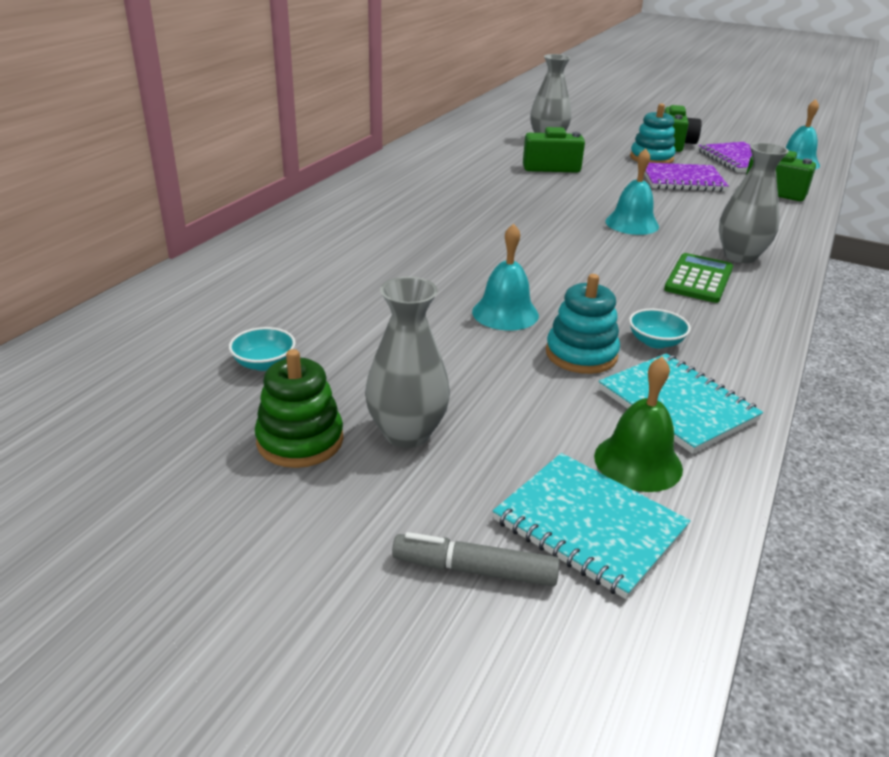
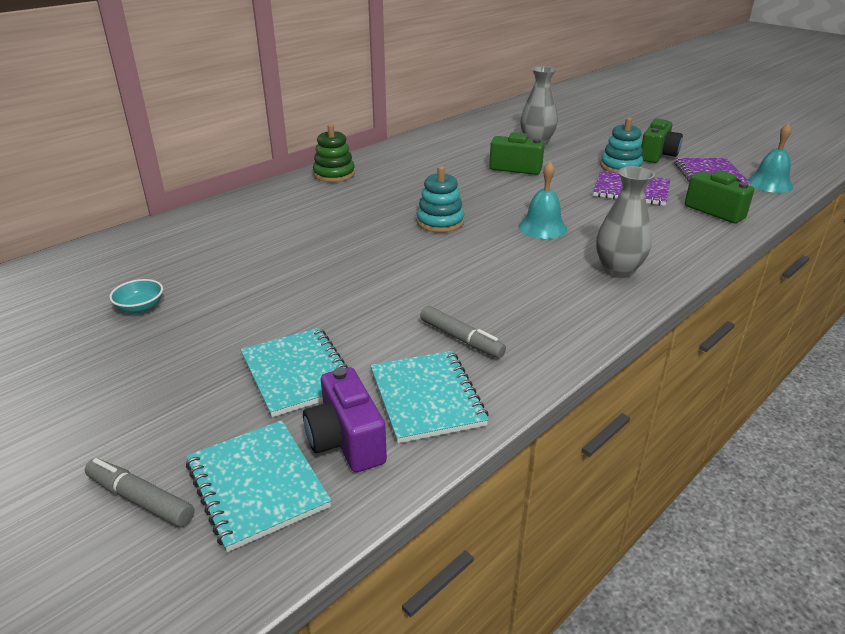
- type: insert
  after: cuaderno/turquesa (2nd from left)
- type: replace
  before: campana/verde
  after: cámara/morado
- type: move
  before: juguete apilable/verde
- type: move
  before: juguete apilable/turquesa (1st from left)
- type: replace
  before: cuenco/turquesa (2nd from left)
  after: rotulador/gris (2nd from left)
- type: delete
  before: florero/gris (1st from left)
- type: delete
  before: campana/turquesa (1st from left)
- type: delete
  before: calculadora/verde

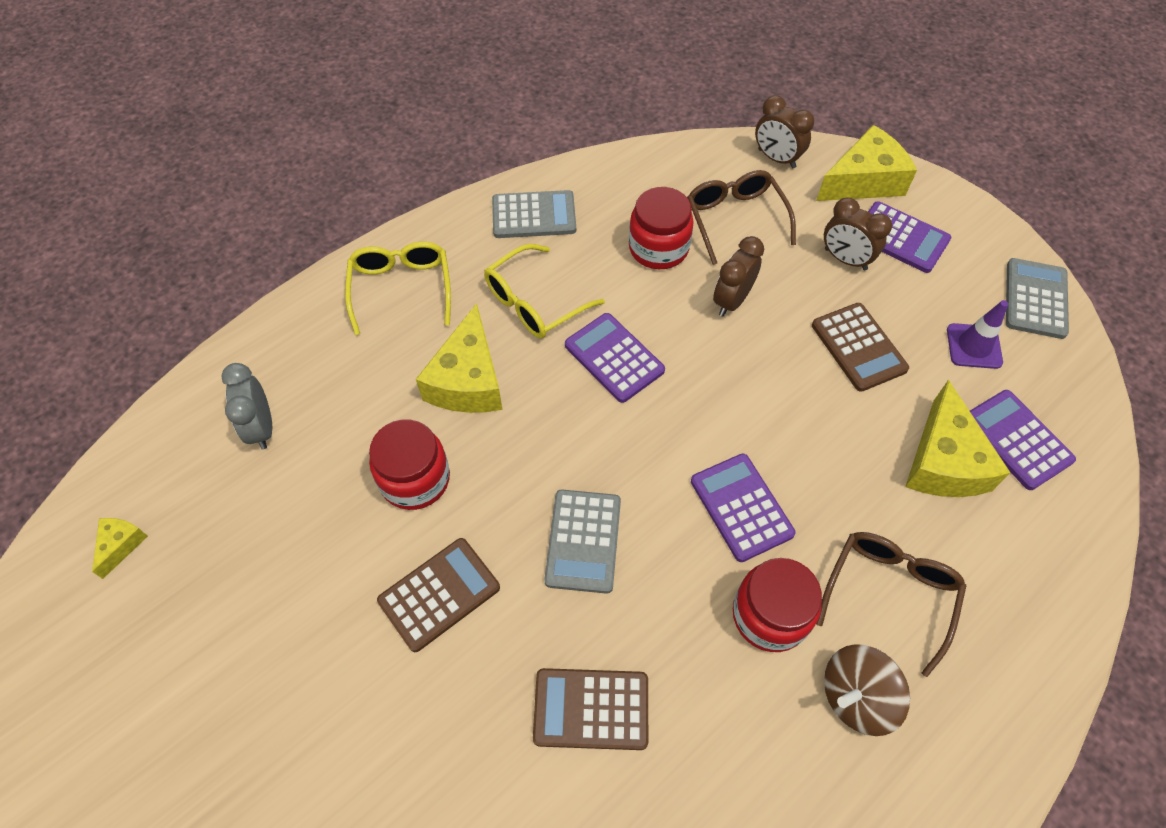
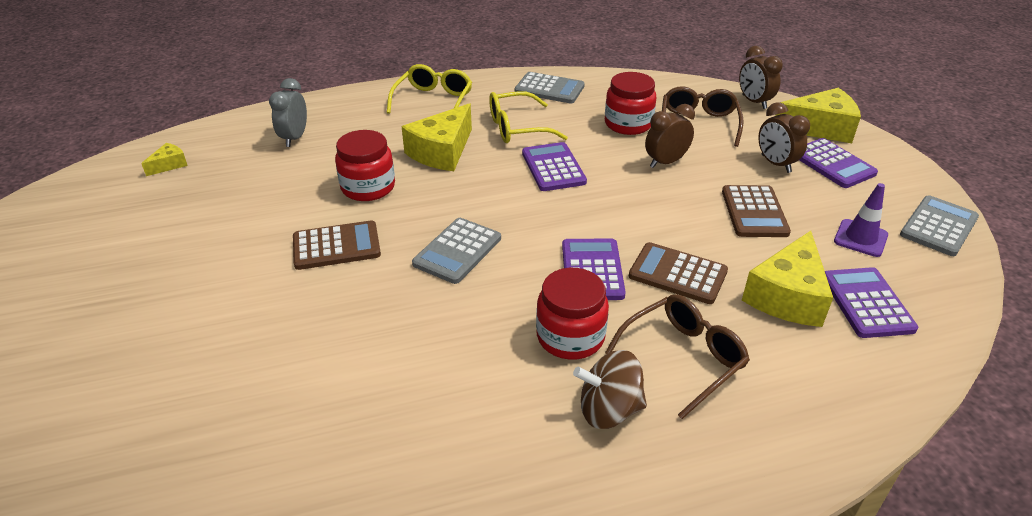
- type: move
  before: calculadora/marrón (2nd from left)

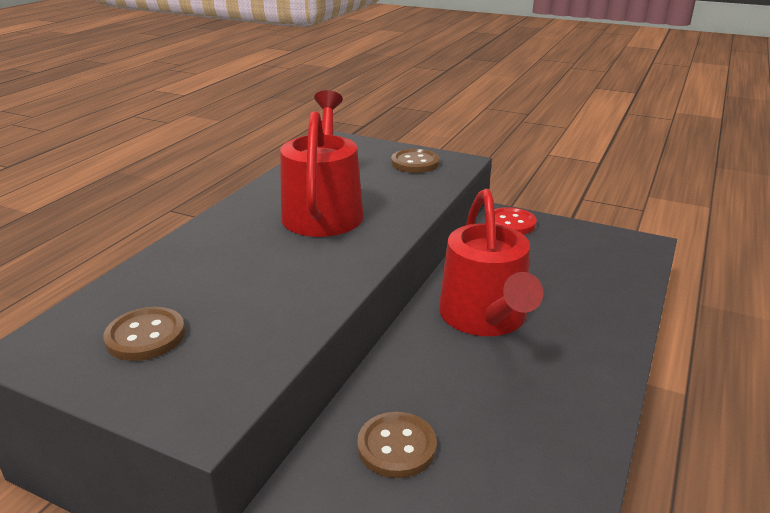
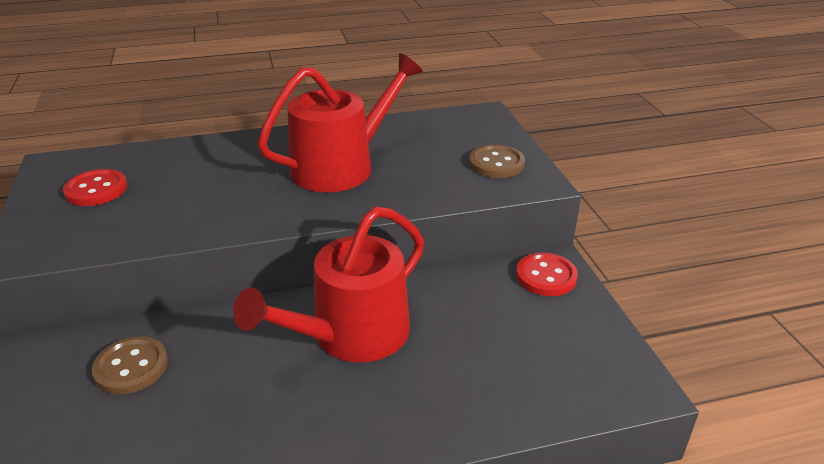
- type: recolor
  before: botón/marrón (1st from left)
  after: botón/rojo (1st from left)

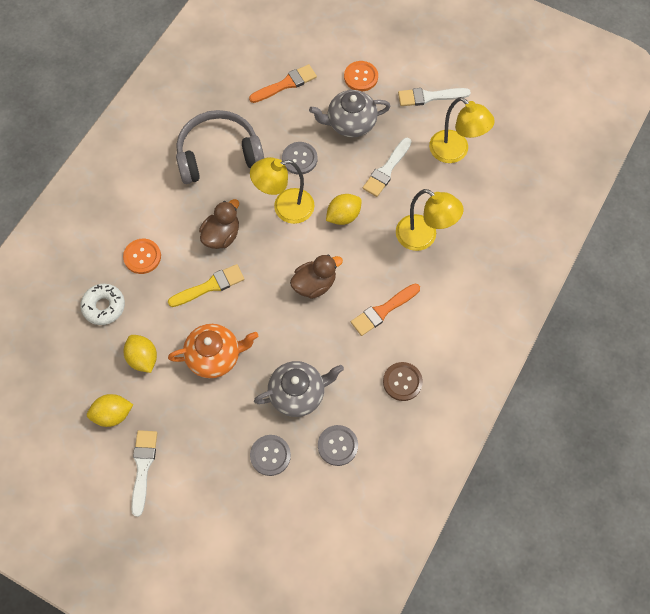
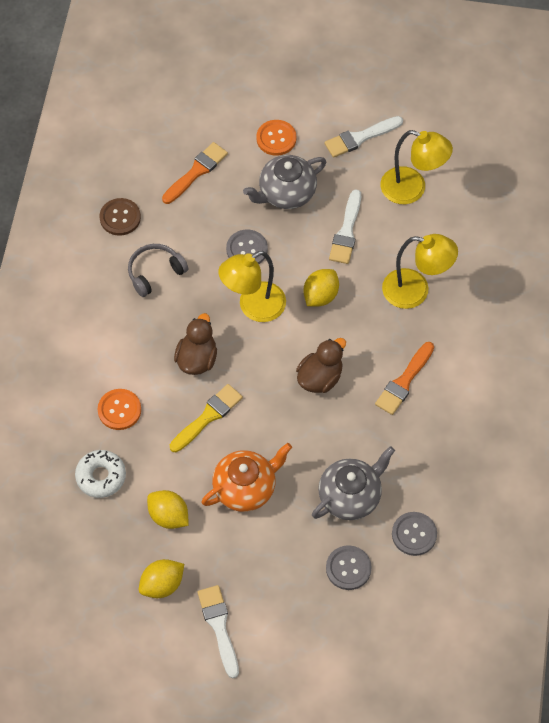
- type: move
  before: botón/marrón
- type: resize
  before: auriculares/gris
  scale: 0.57

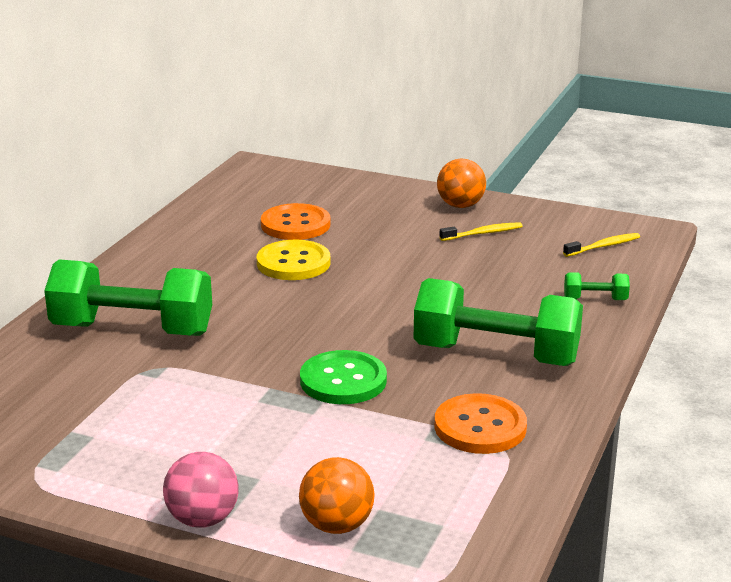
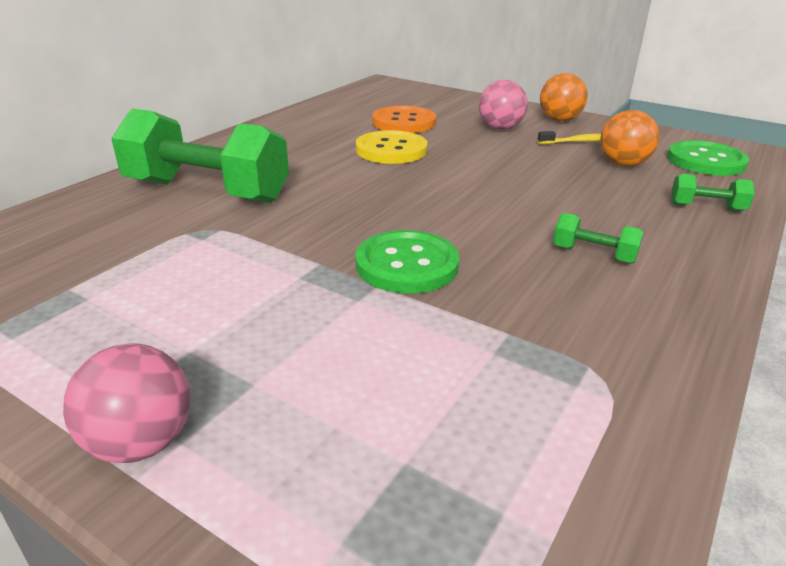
- type: insert
  after: pelota/rosa (2nd from left)
- type: resize
  before: mancuerna/verde (2nd from left)
  scale: 0.42
- type: move
  before: pelota/naranja (1st from left in the first image)
  after: pelota/naranja (2nd from left)
- type: replace
  before: cepillo de dientes/amarillo (2nd from left)
  after: botón/verde (2nd from left)
- type: delete
  before: botón/naranja (2nd from left)

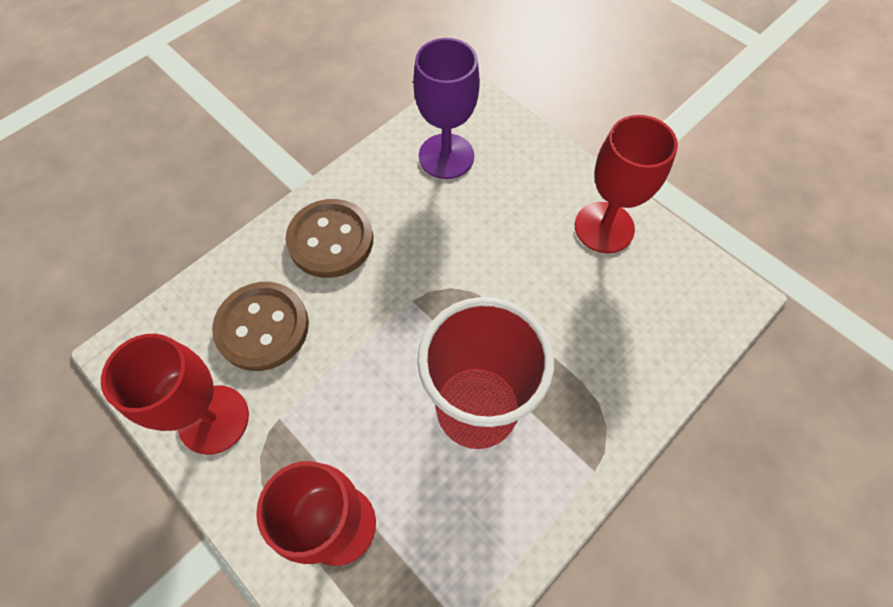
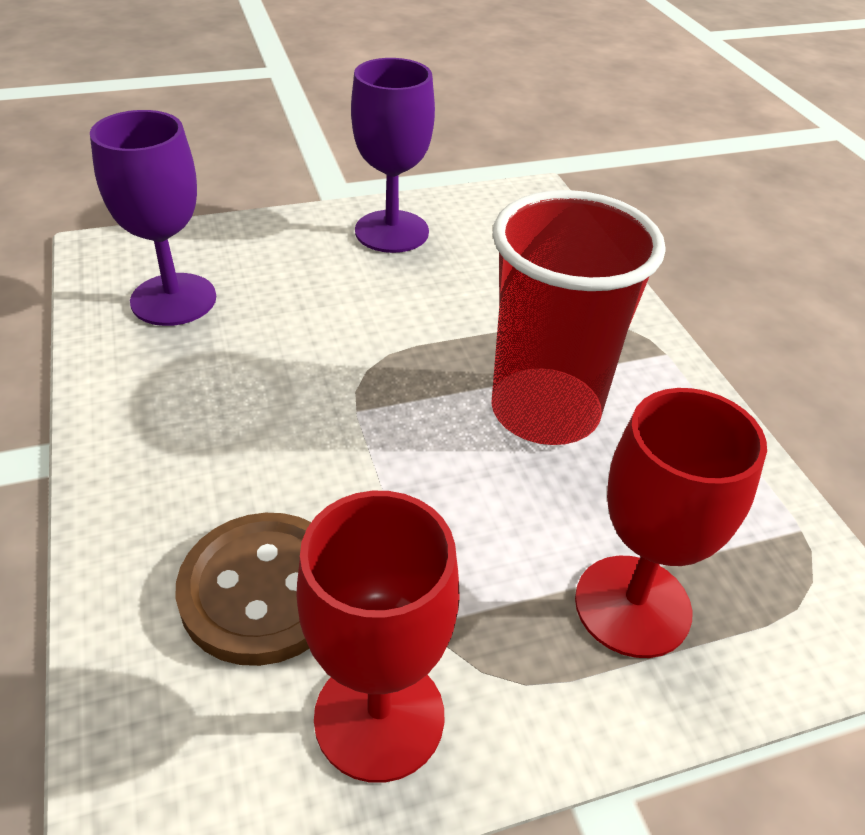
- type: recolor
  before: copa/rojo (3rd from left)
  after: copa/morado (2nd from left)
- type: delete
  before: botón/marrón (2nd from left)

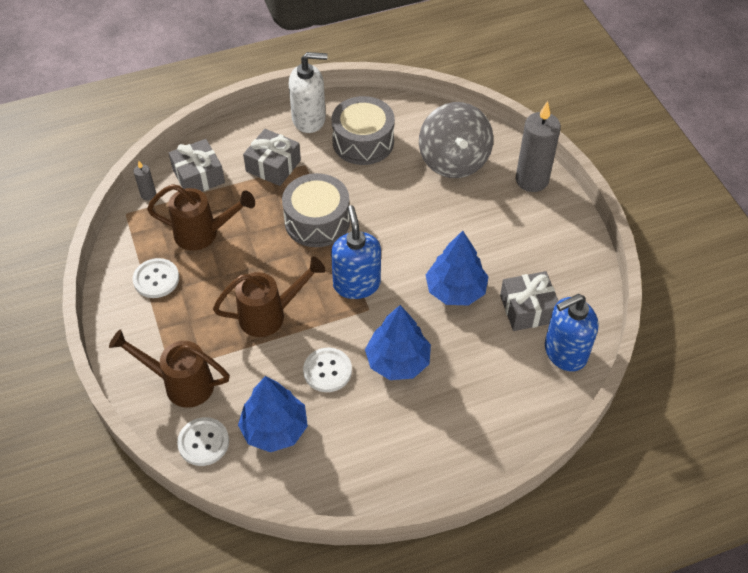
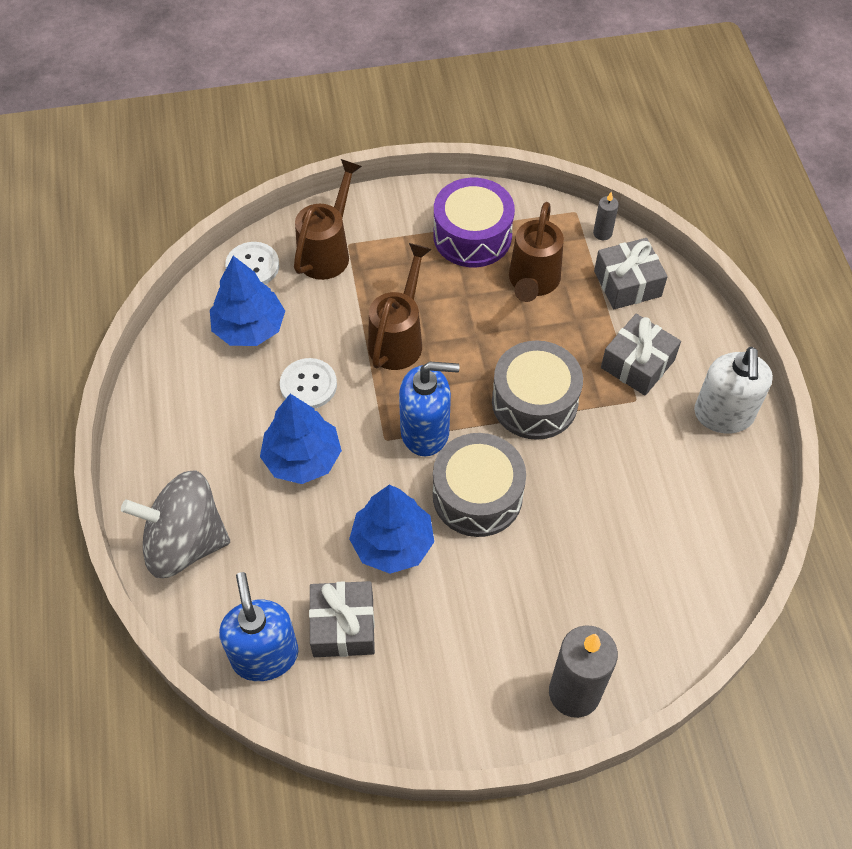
- type: move
  before: peonza/gris
- type: rotate
  before: regadera/marrón (3rd from left in the first image)
  turn: -150
- type: replace
  before: botón/blanco (1st from left)
  after: tambor/morado
- type: move
  before: tambor/gris (2nd from left in the first image)
  after: tambor/gris (1st from left)

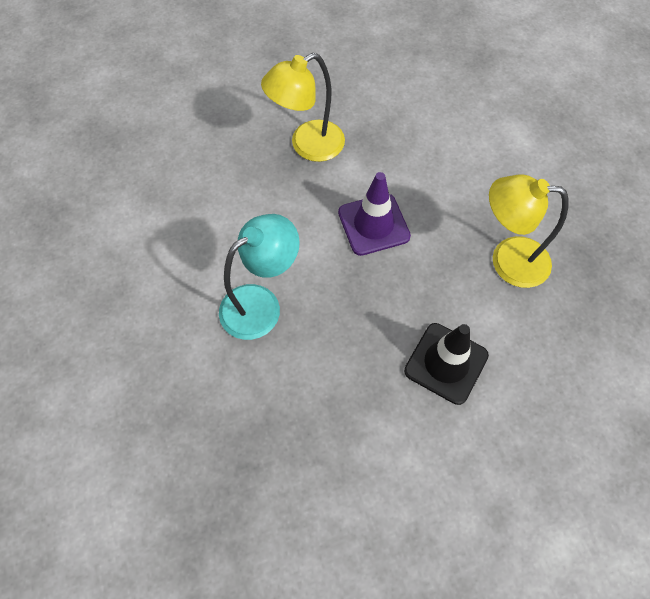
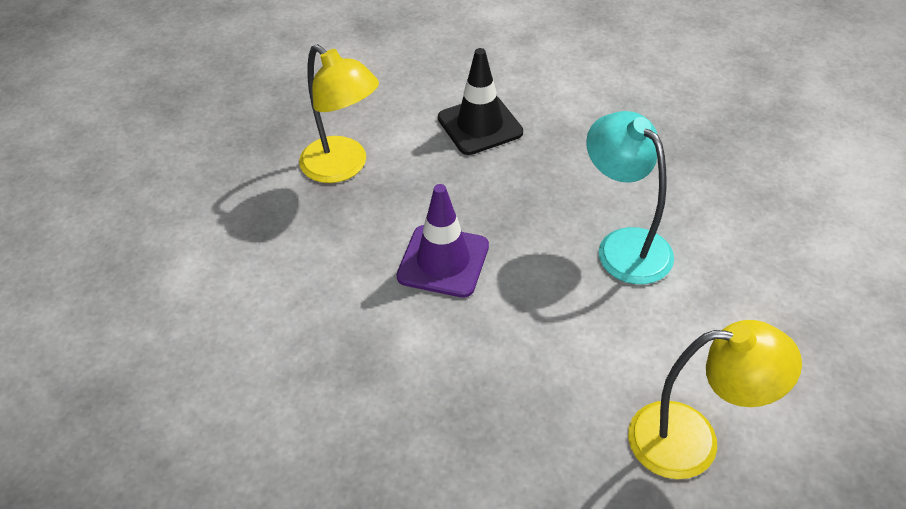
- type: rotate
  before: lámpara/turquesa
  turn: 60
- type: move
  before: lámpara/amarillo (1st from left in the first image)
  after: lámpara/amarillo (2nd from left)

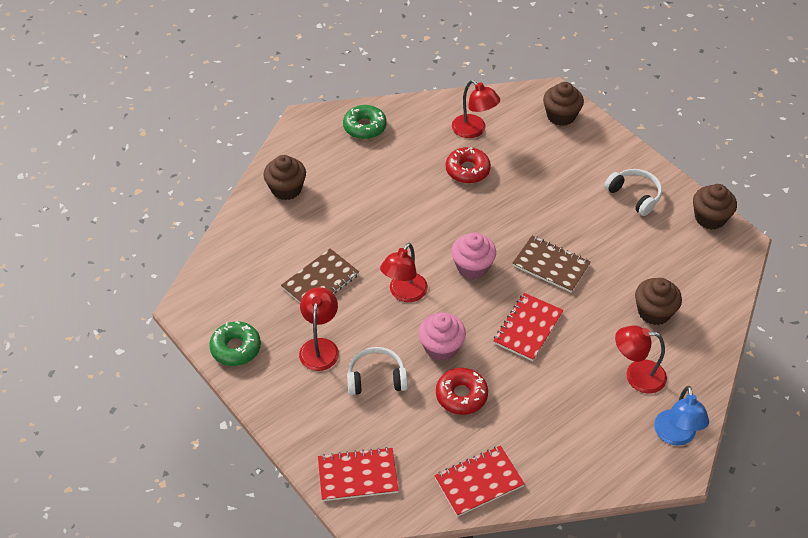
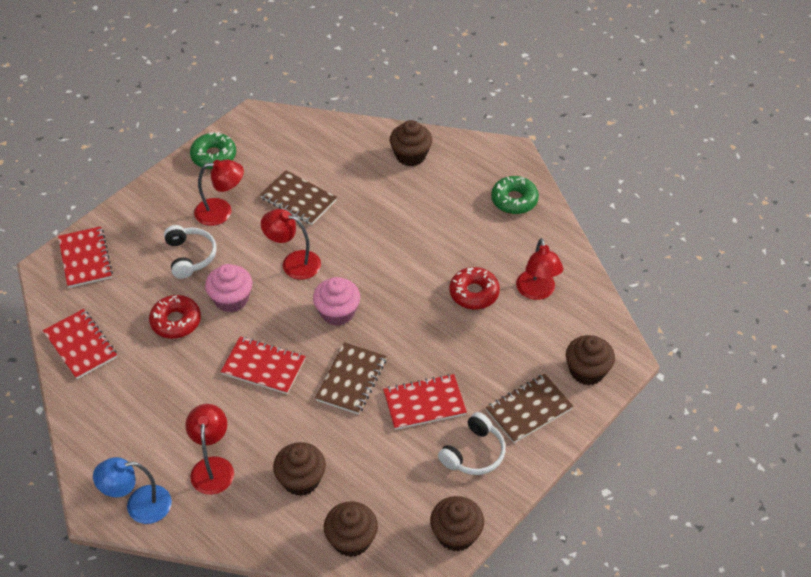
- type: insert
  after: magdalena/marrón (2nd from left)
- type: insert
  after: cuaderno/rojo (4th from left)
- type: insert
  after: cuaderno/marrón (3rd from left)
- type: rotate
  before: lámpara/rojo (3rd from left in the first image)
  turn: -45

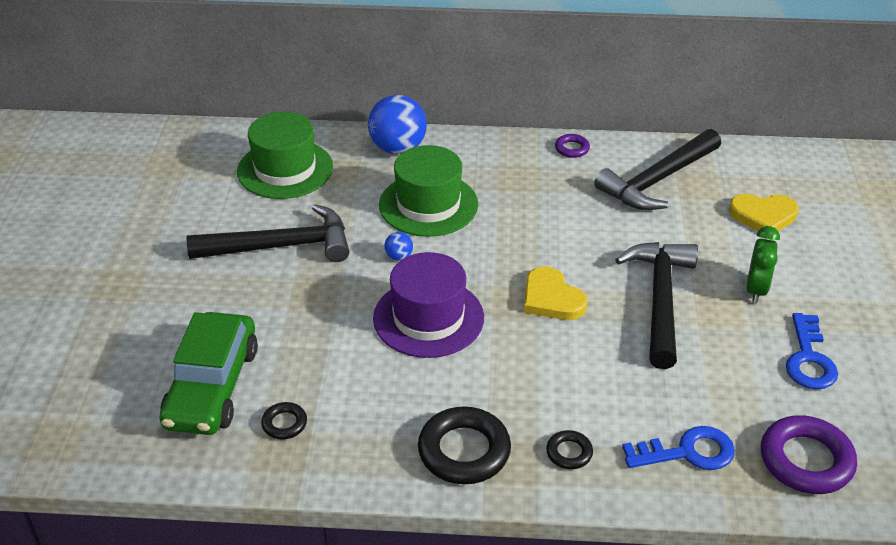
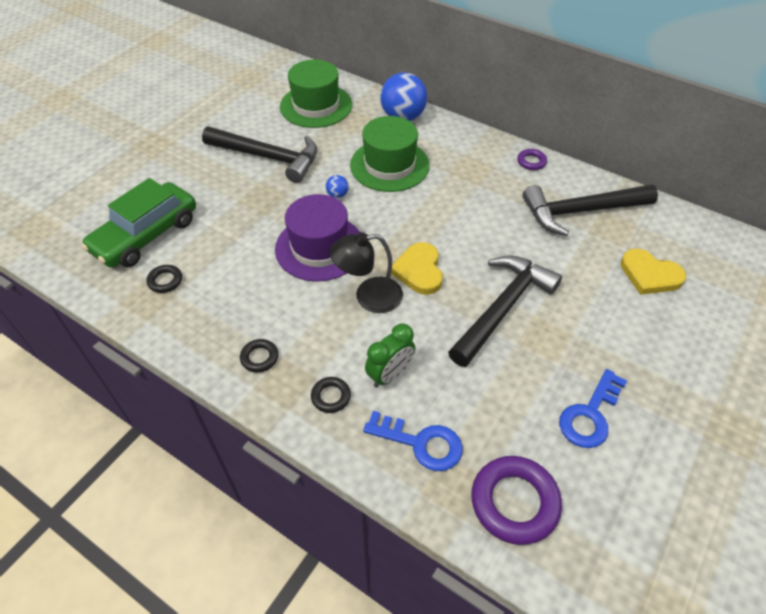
- type: resize
  before: anillo/negro (2nd from left)
  scale: 0.5
- type: insert
  after: lámpara/negro
- type: move
  before: despertador/verde

